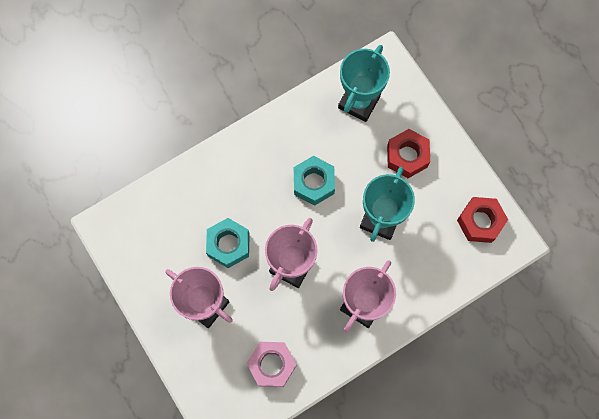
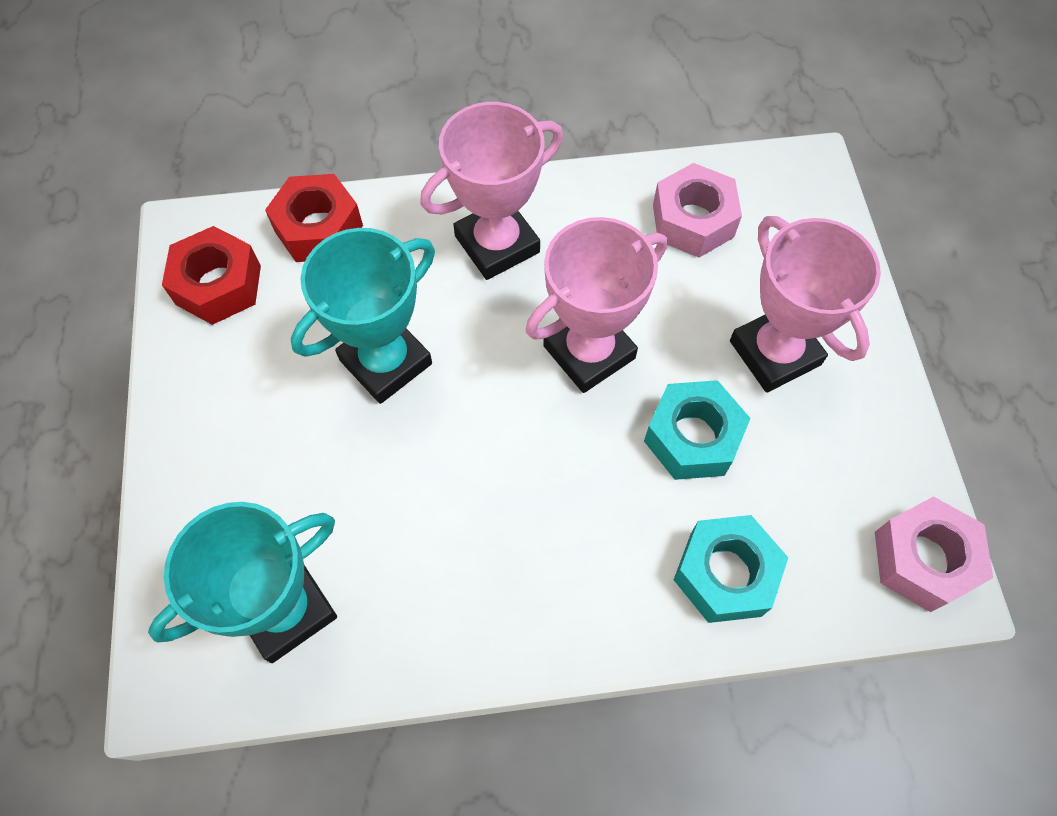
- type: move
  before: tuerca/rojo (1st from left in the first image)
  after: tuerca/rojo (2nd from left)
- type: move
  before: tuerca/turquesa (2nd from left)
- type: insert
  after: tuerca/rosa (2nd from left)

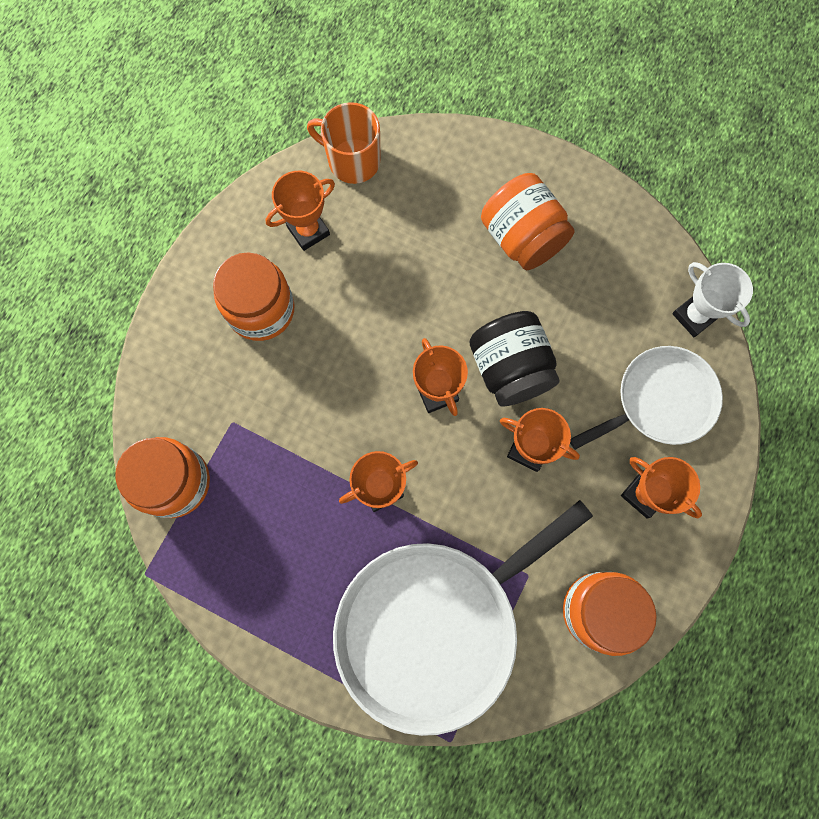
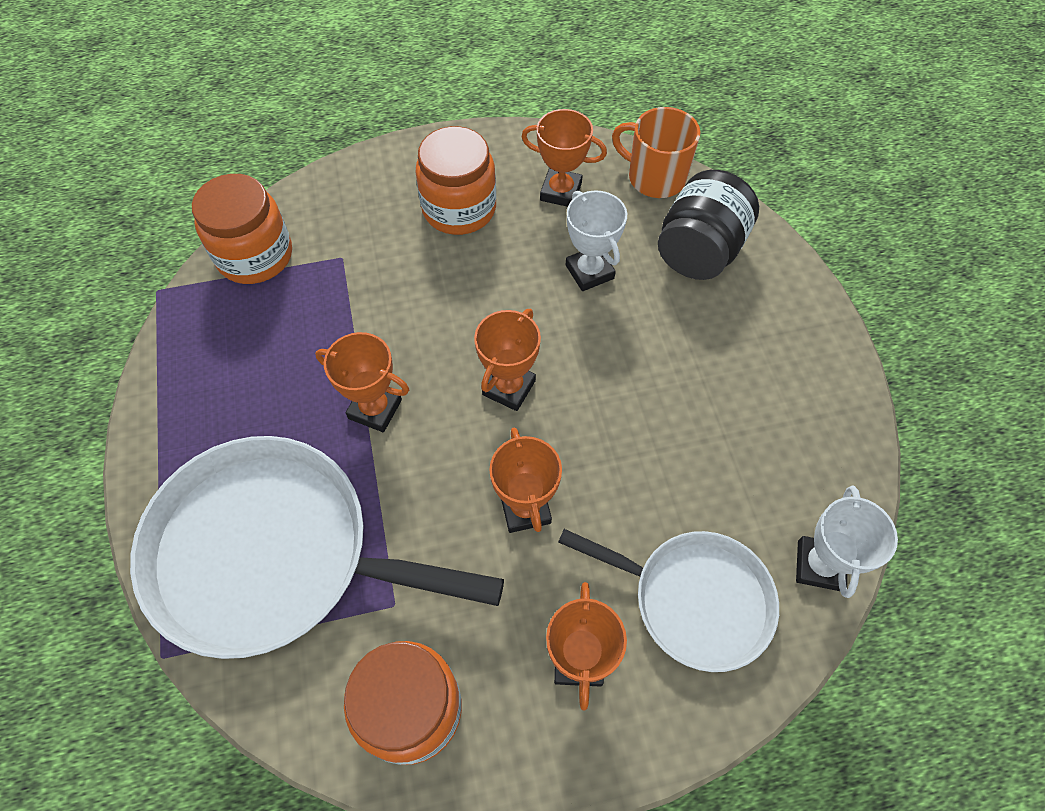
- type: insert
  after: trofeo/blanco (1st from left)
- type: rotate
  before: taza/naranja
  turn: -45
- type: move
  before: tarro/negro
- type: delete
  before: tarro/naranja (3rd from left)

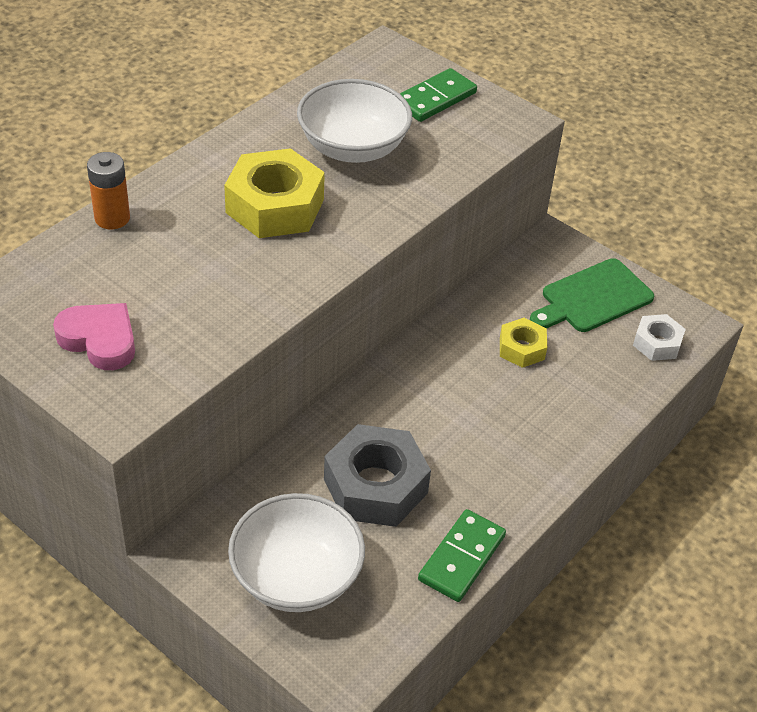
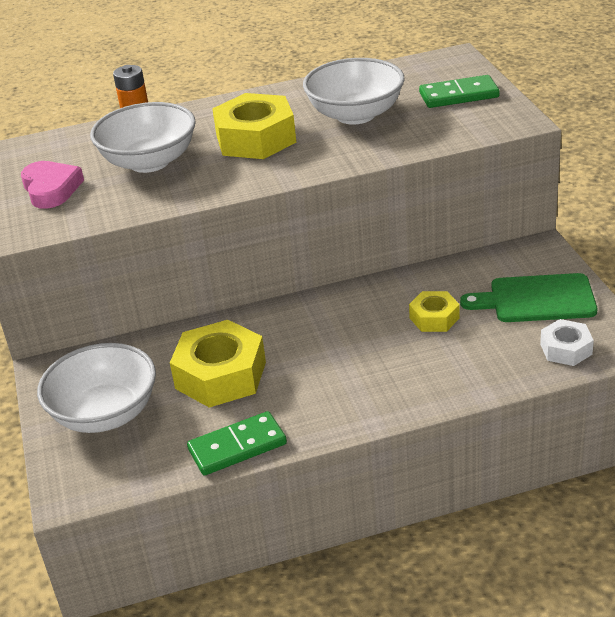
- type: insert
  after: cuenco/blanco (2nd from left)
- type: recolor
  before: tuerca/gris
  after: tuerca/amarillo (1st from left)

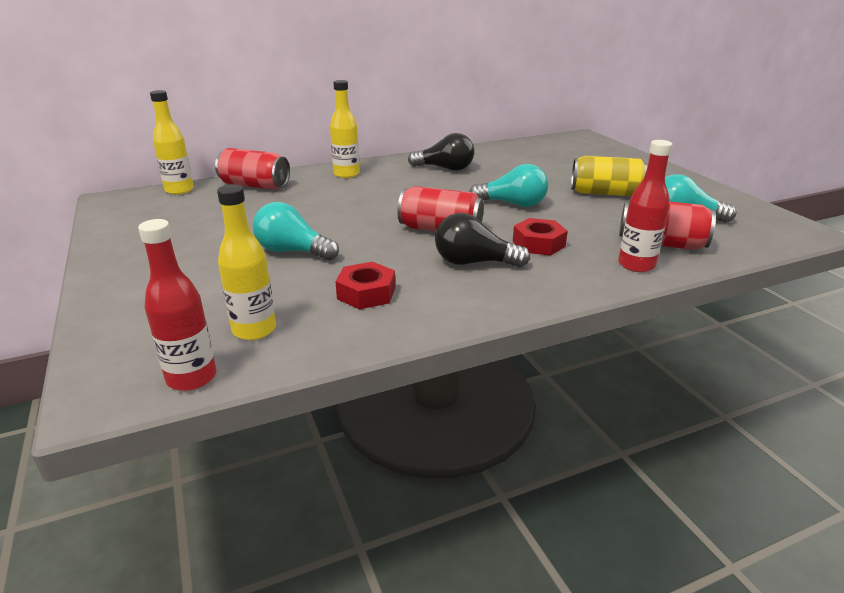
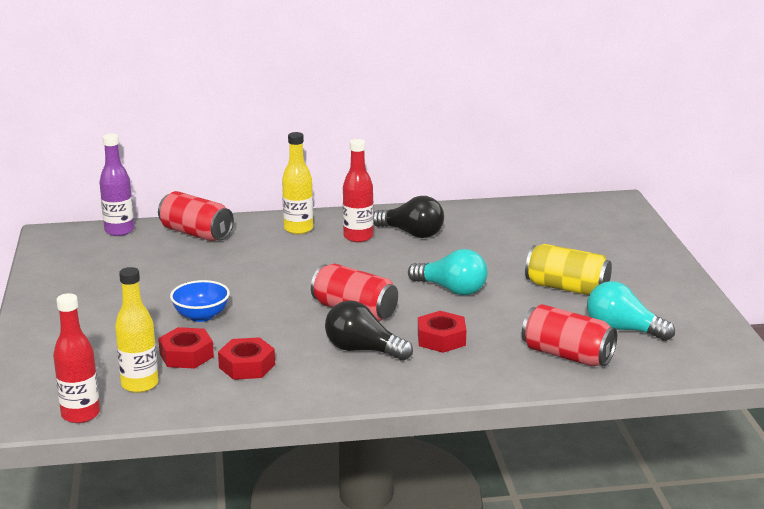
- type: recolor
  before: botella/amarillo (1st from left)
  after: botella/morado
- type: insert
  after: tuerca/rojo (1st from left)
- type: replace
  before: bombilla/turquesa (1st from left)
  after: cuenco/azul
- type: move
  before: botella/rojo (2nd from left)

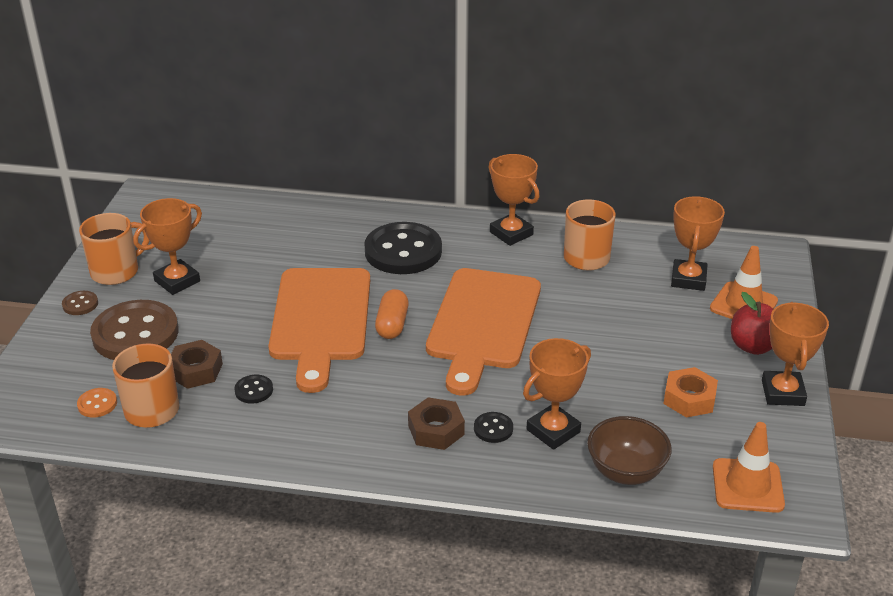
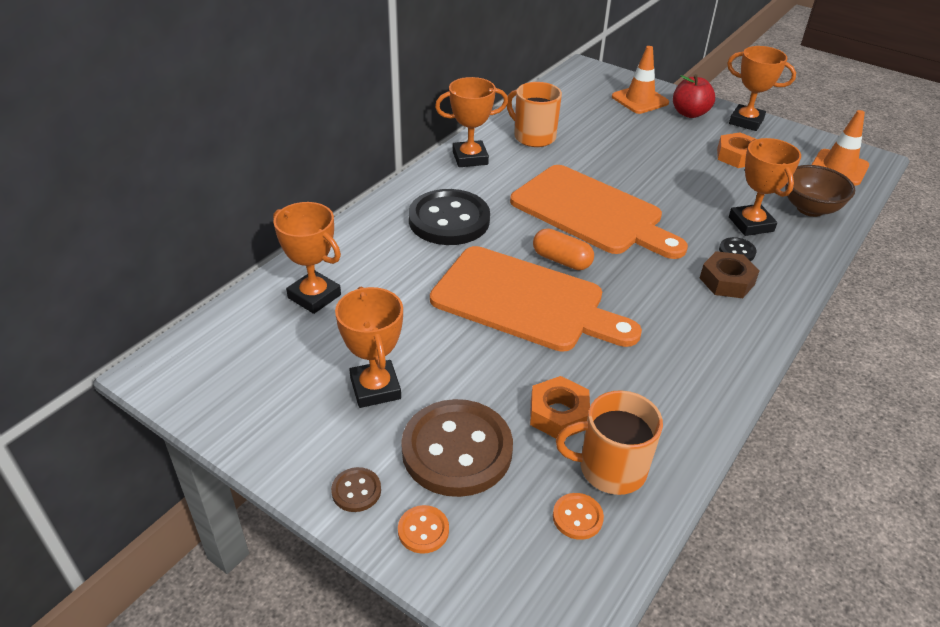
- type: move
  before: trofeo/naranja (4th from left in the first image)
  after: trofeo/naranja (1st from left)
- type: insert
  after: botón/naranja (1st from left)
- type: recolor
  before: tuerca/marrón (1st from left)
  after: tuerca/naranja (1st from left)
- type: delete
  before: taza/naranja (1st from left)
- type: delete
  before: botón/negro (1st from left)

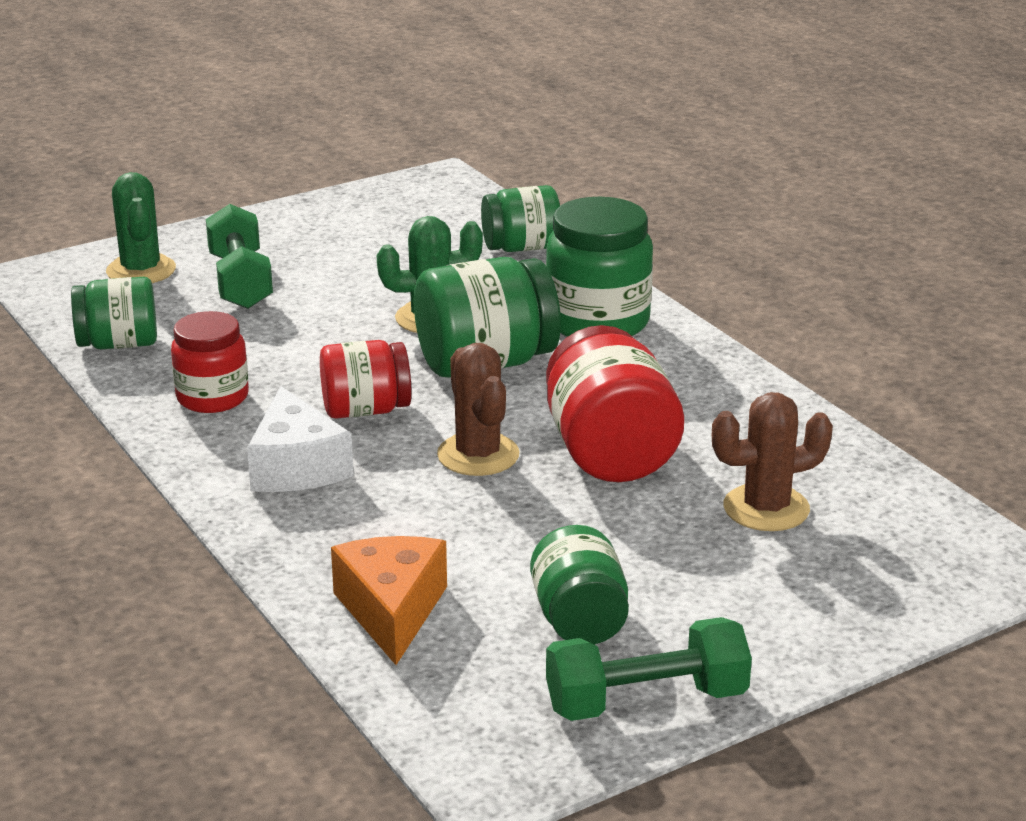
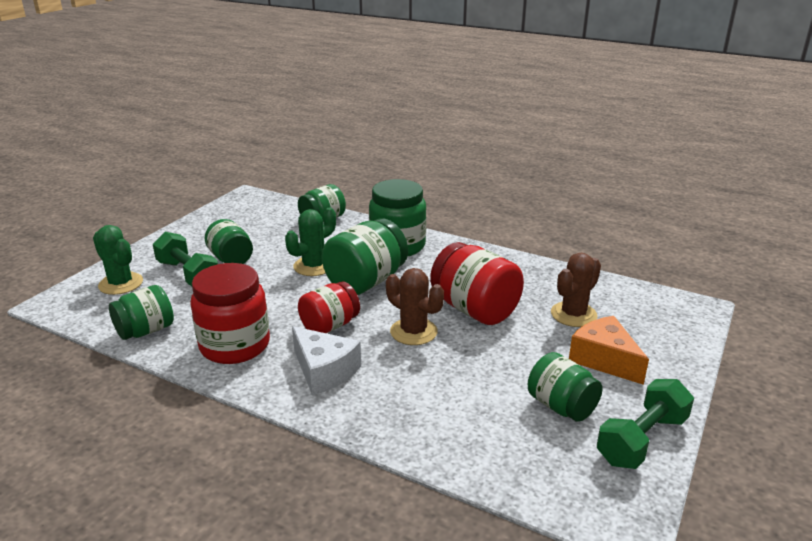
- type: resize
  before: tarro/rojo (1st from left)
  scale: 1.55
- type: insert
  after: tarro/verde (2nd from left)
- type: move
  before: queso/naranja

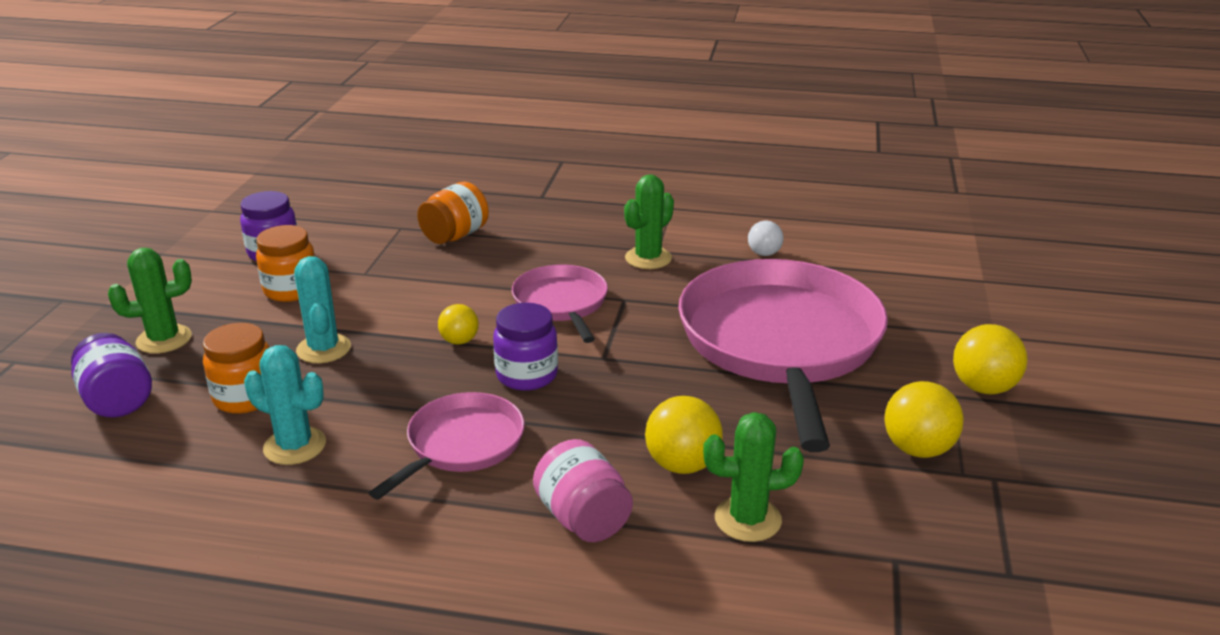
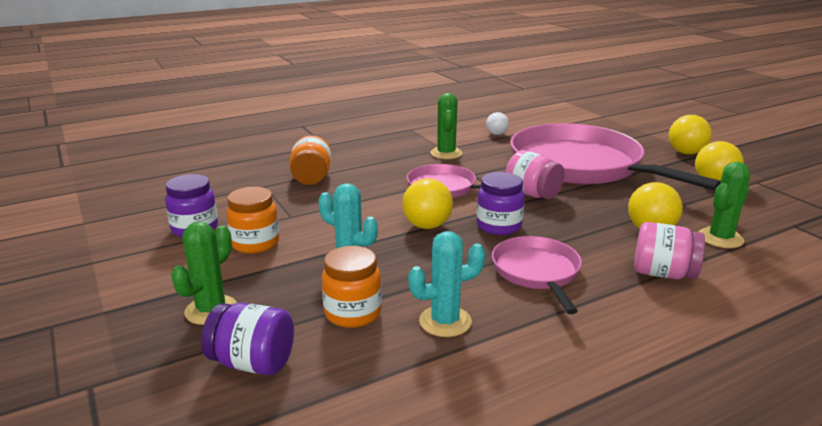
- type: resize
  before: pelota/amarillo (1st from left)
  scale: 1.61
- type: insert
  after: tarro/rosa (1st from left)

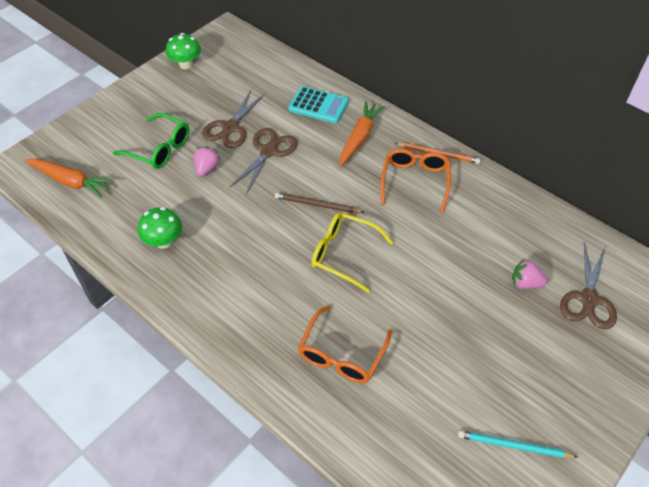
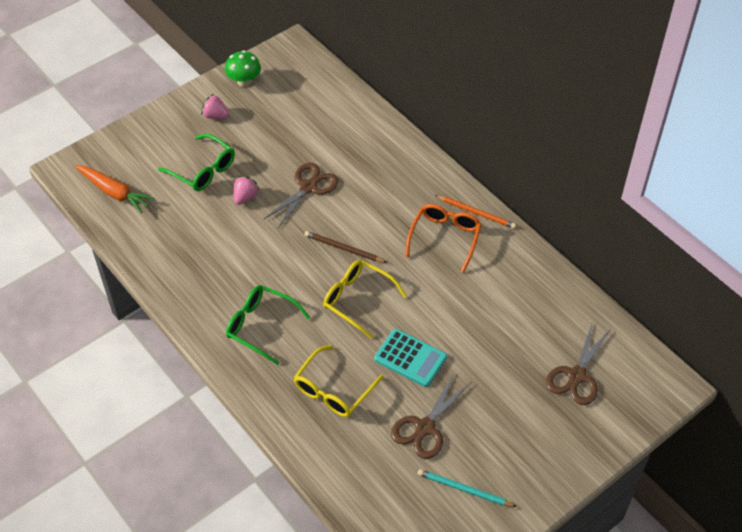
- type: move
  before: fresa/rosa (2nd from left in the first image)
  after: fresa/rosa (1st from left)
- type: insert
  after: gafas/verde (2nd from left)
- type: recolor
  before: gafas/naranja (1st from left)
  after: gafas/amarillo (1st from left)
- type: move
  before: calculadora/turquesa
- type: move
  before: tijeras/marrón (1st from left in the first image)
  after: tijeras/marrón (2nd from left)
- type: delete
  before: seta/verde (1st from left)
- type: delete
  before: zanahoria/naranja (2nd from left)

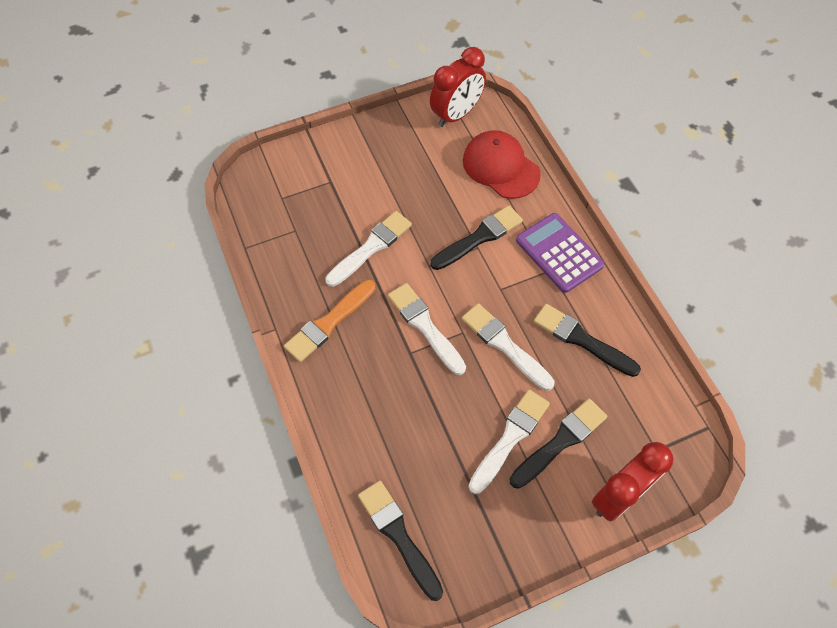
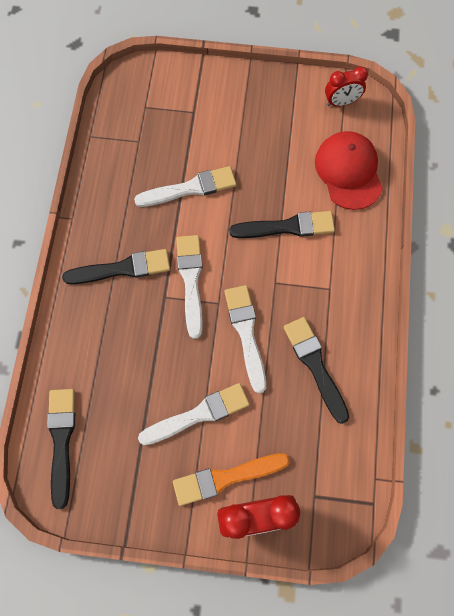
- type: move
  before: pincel/negro (3rd from left in the first image)
  after: pincel/negro (2nd from left)
- type: move
  before: pincel/naranja
- type: resize
  before: despertador/rojo (1st from left in the first image)
  scale: 0.63
- type: delete
  before: calculadora/morado

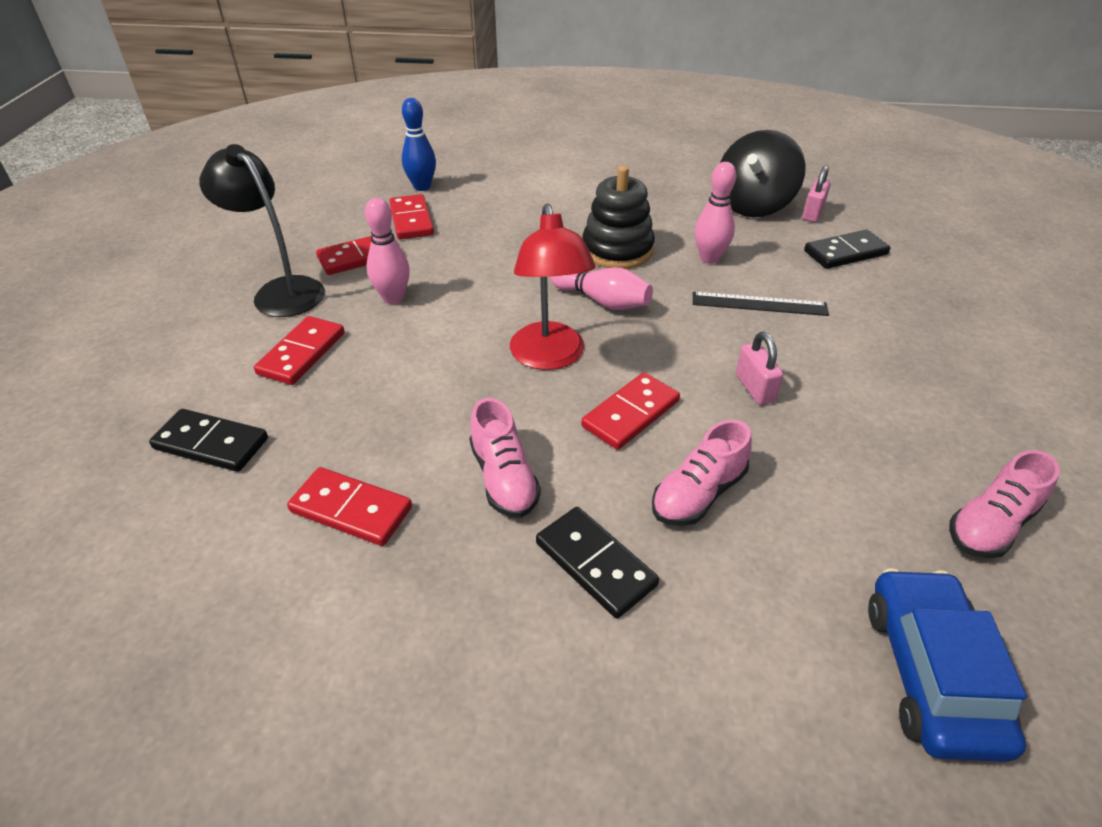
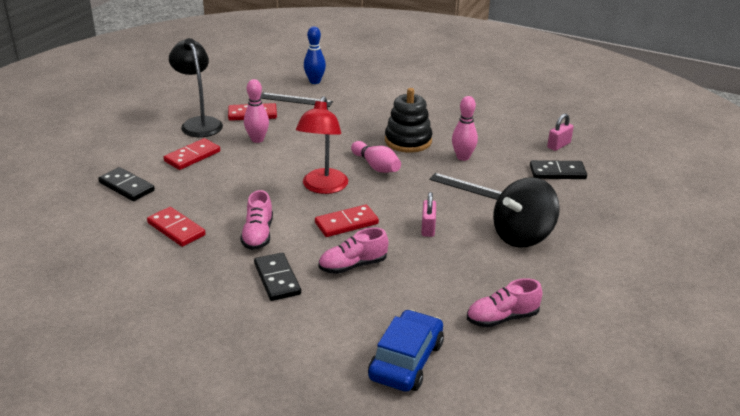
- type: replace
  before: ficha de dominó/rojo (4th from left)
  after: regla/negro (1st from left)
- type: move
  before: peonza/negro

